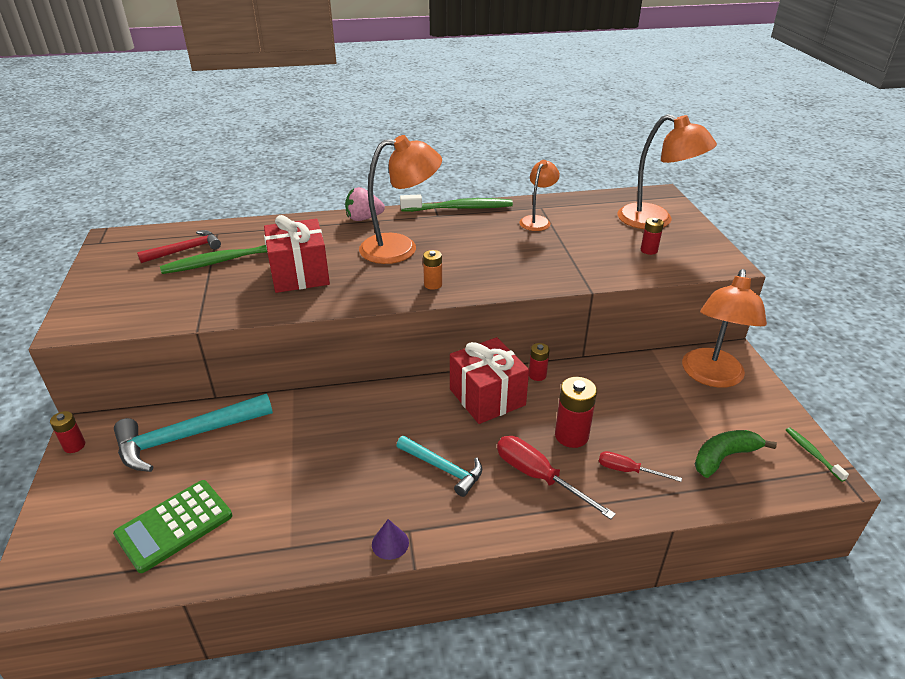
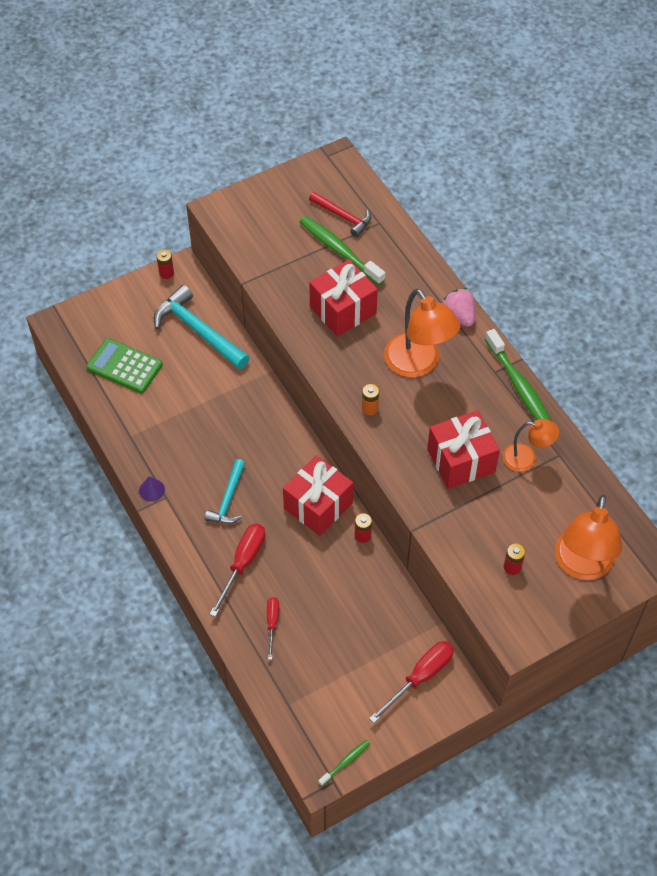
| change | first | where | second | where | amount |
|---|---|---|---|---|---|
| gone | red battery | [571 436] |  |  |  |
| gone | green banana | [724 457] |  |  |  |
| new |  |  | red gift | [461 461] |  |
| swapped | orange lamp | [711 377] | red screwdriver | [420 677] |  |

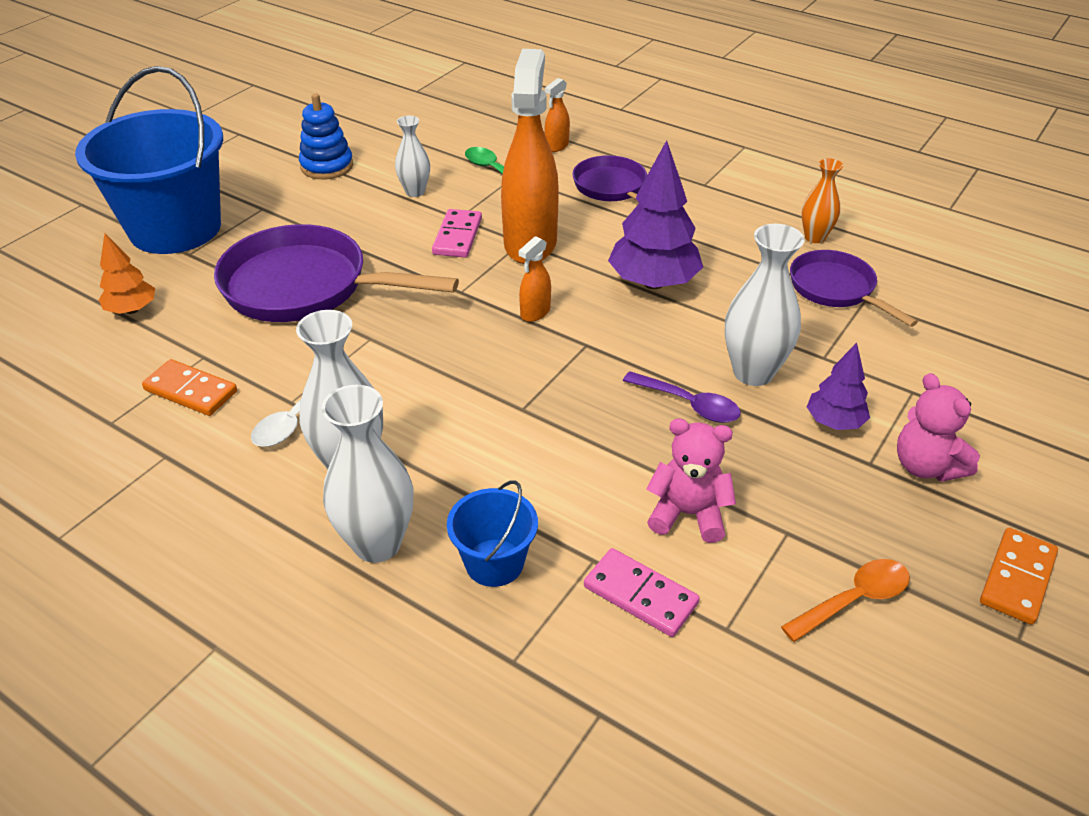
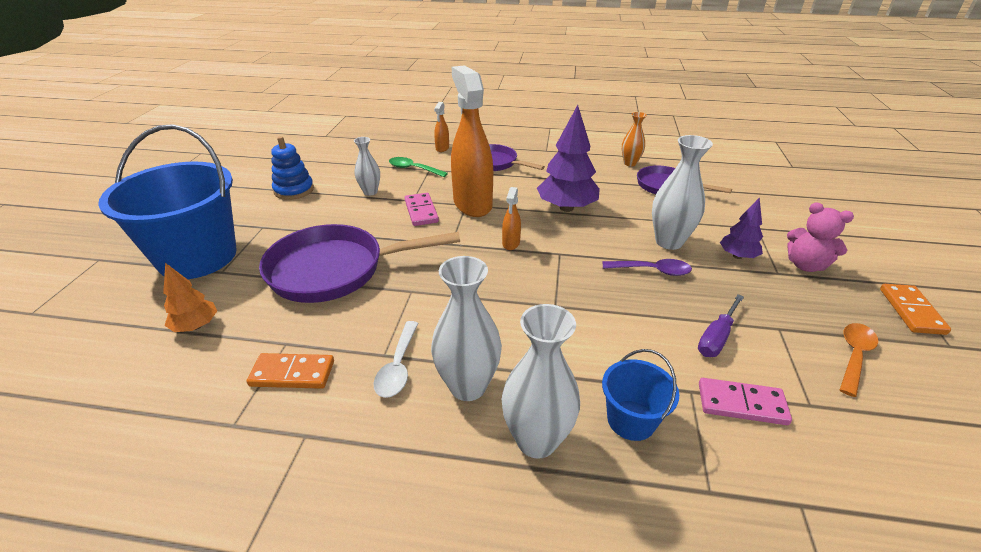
| change | first | where | second | where | amount |
|---|---|---|---|---|---|
| swapped | pink teddy bear | [688 514] | purple screwdriver | [716 338] |  |

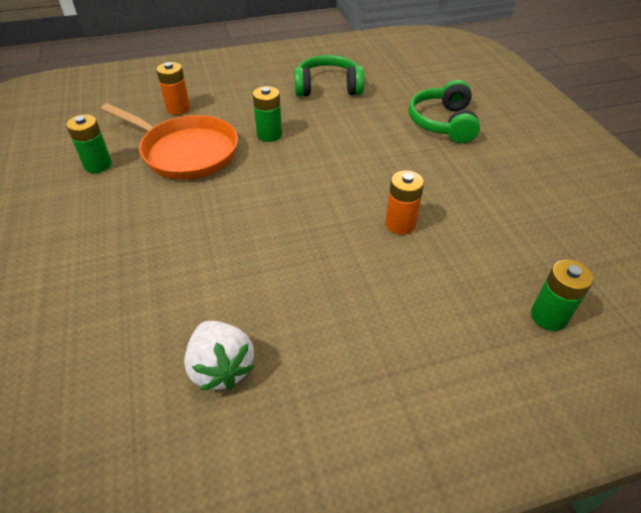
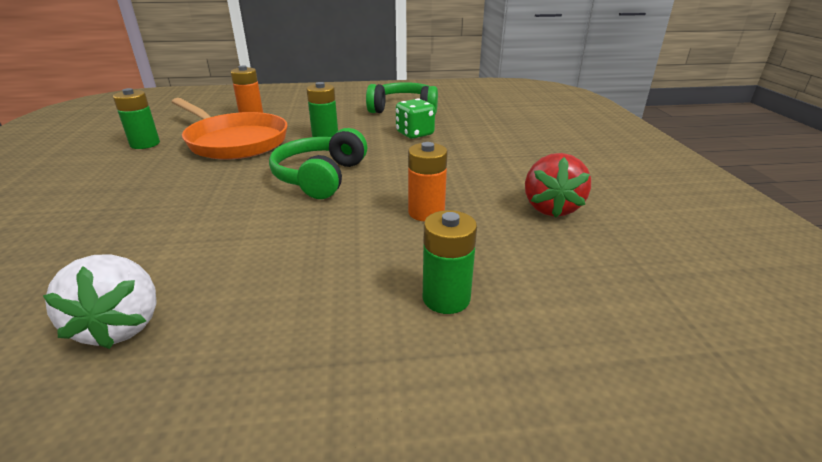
| change | first | where | second | where | amount |
|---|---|---|---|---|---|
| new |  |  | green dice | [415 134] |  |
| new |  |  | red strawberry | [551 208] |  |
| shifted | green headphones | [443 123] |  | [320 177] |  |
| shifted | green battery | [548 316] |  | [446 298] |  |

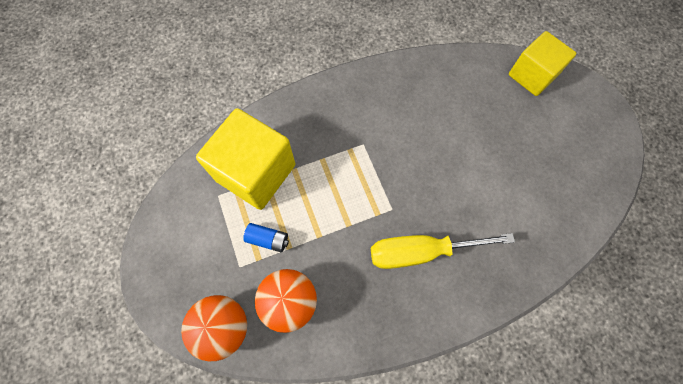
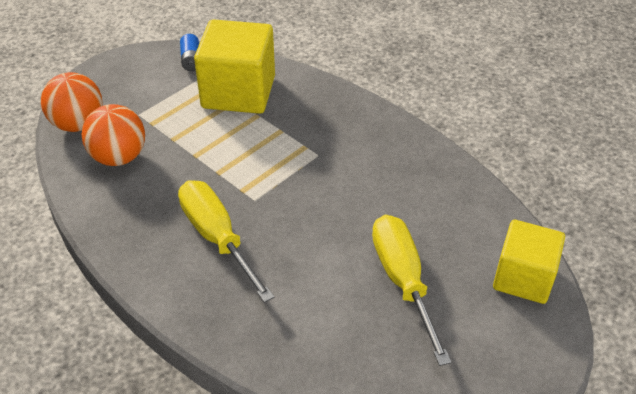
| change | first | where | second | where | amount |
|---|---|---|---|---|---|
| new |  |  | yellow screwdriver | [403 281] |  |
| shifted | blue battery | [268 239] |  | [191 60] |  |

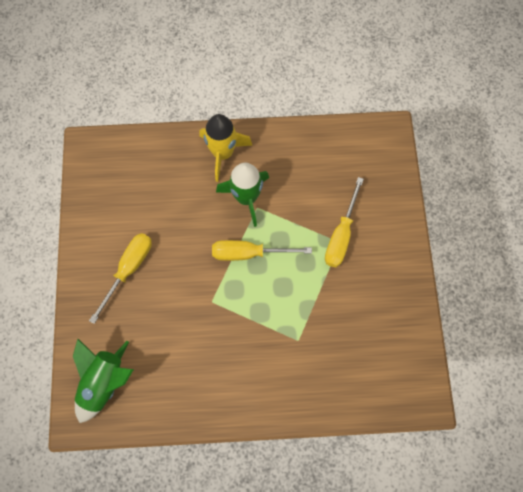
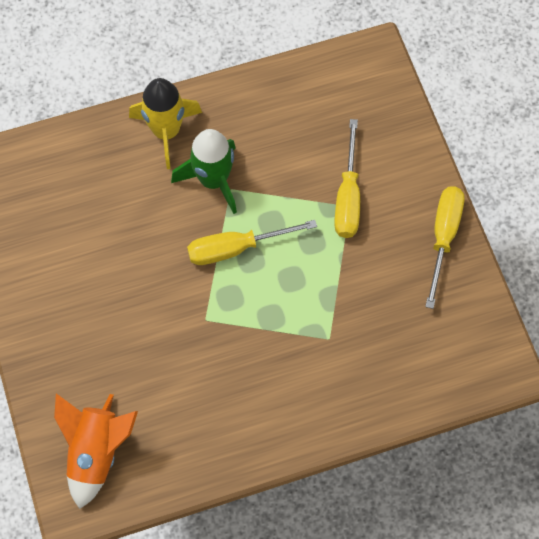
| change | first | where | second | where | amount |
|---|---|---|---|---|---|
| shifted | yellow screwdriver | [129 269] |  | [443 237] |  |
| repainted | green rocket | [105 382] | orange rocket | [96 452] |  |

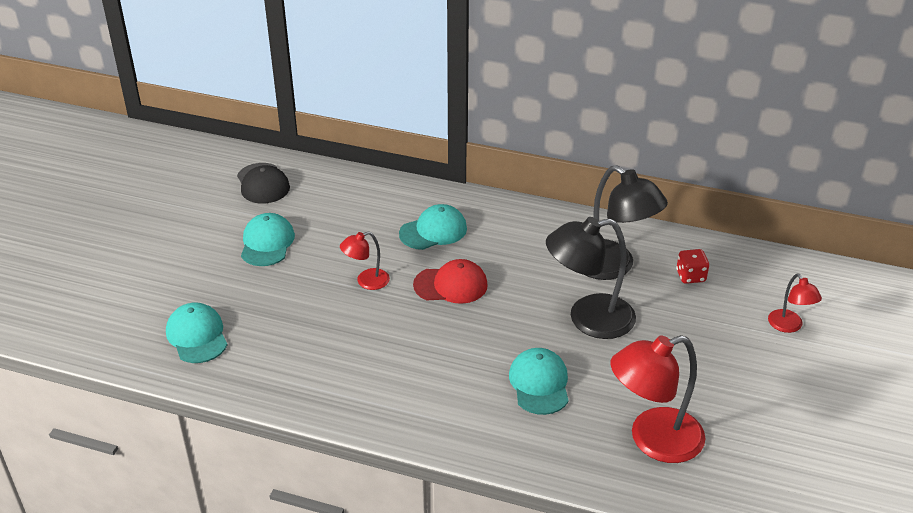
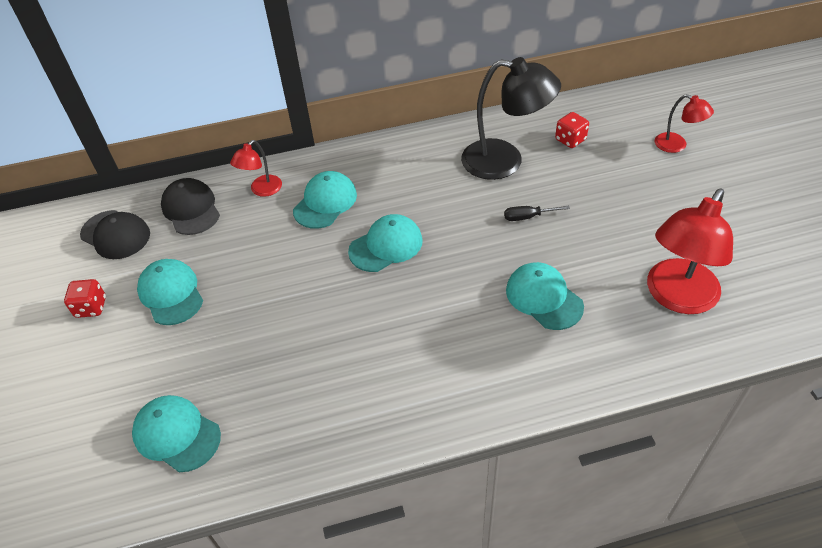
| change | first | where | second | where | amount |
|---|---|---|---|---|---|
| new |  |  | red dice | [91 307] |  |
| new |  |  | black cap | [191 209] |  |
| shifted | red lamp | [366 281] |  | [262 190] |  |
| swapped | black lamp | [588 319] | black screwdriver | [528 217] |  |
| repainted | red cap | [451 285] | turquoise cap | [386 246] |  |

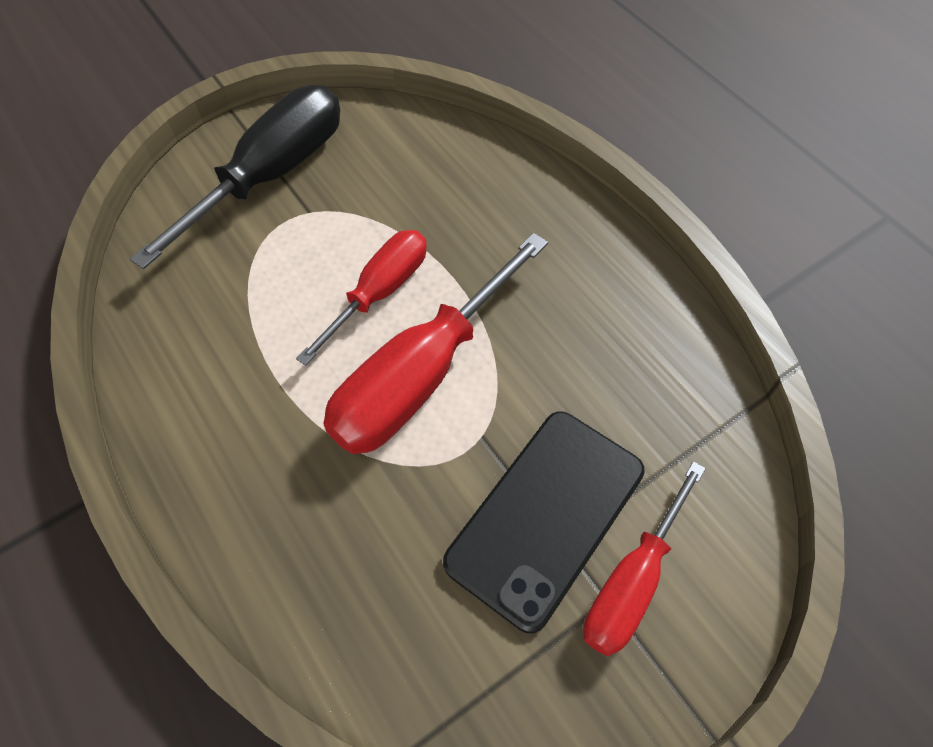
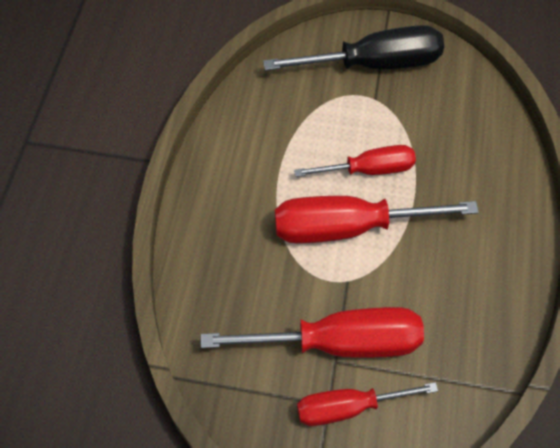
| change | first | where | second | where | amount |
|---|---|---|---|---|---|
| swapped | black phone | [545 516] | red screwdriver | [339 343] |  |

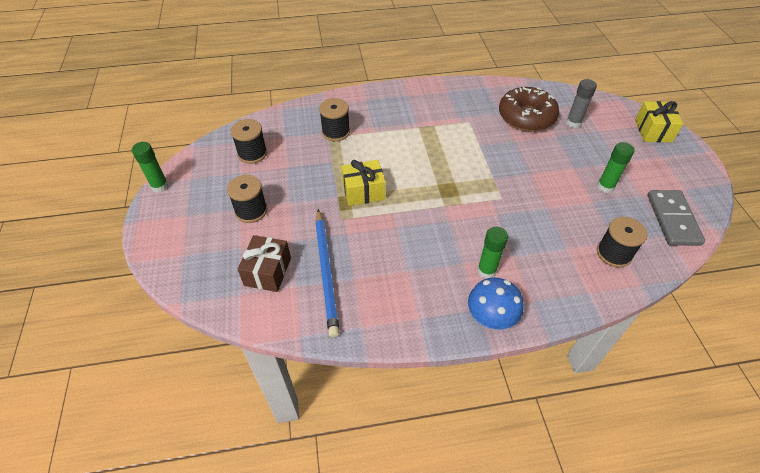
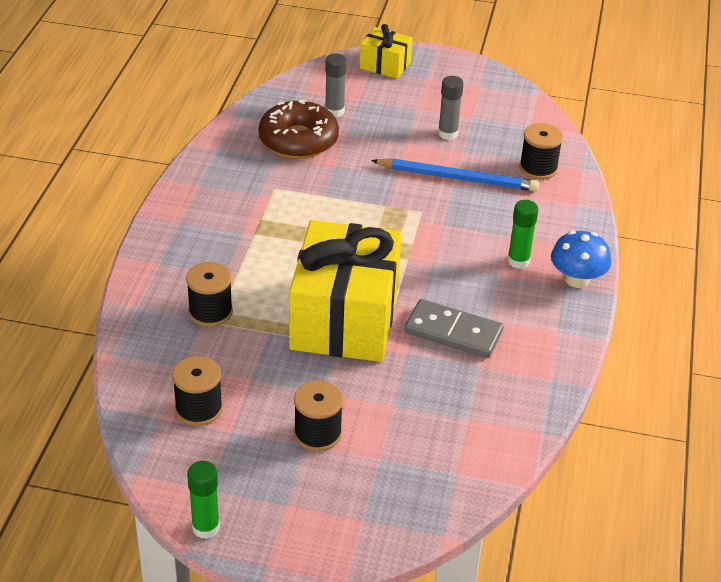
| change | first | where | second | where | amount |
|---|---|---|---|---|---|
| gone | brown gift | [267 271] |  |  |  |
| shifted | blue pencil | [326 272] |  | [457 178] |  |
| shifted | grey domino | [673 219] |  | [453 332] |  |
| repainted | green glue stick | [605 187] | grey glue stick | [448 134] |  |
| scaled | yellow gift | [363 191] |  | [344 318] | x2.11 |

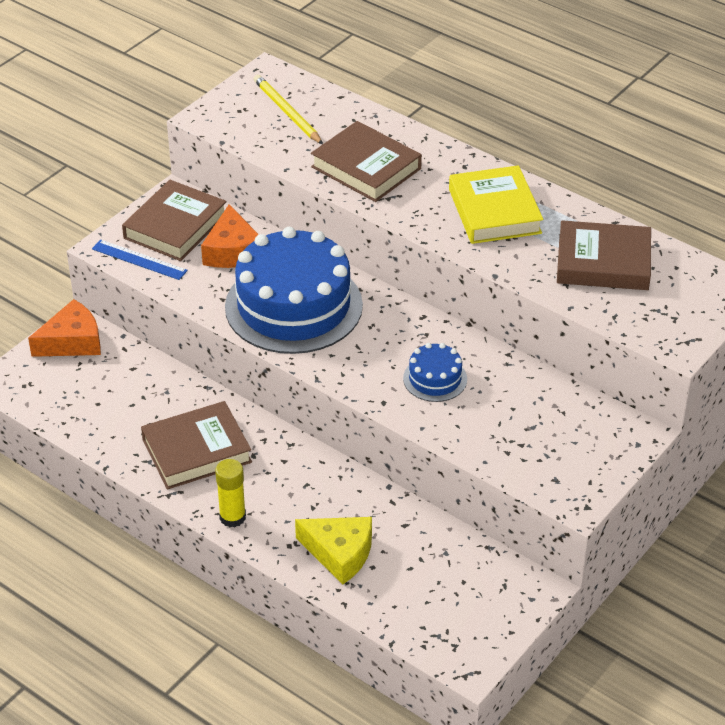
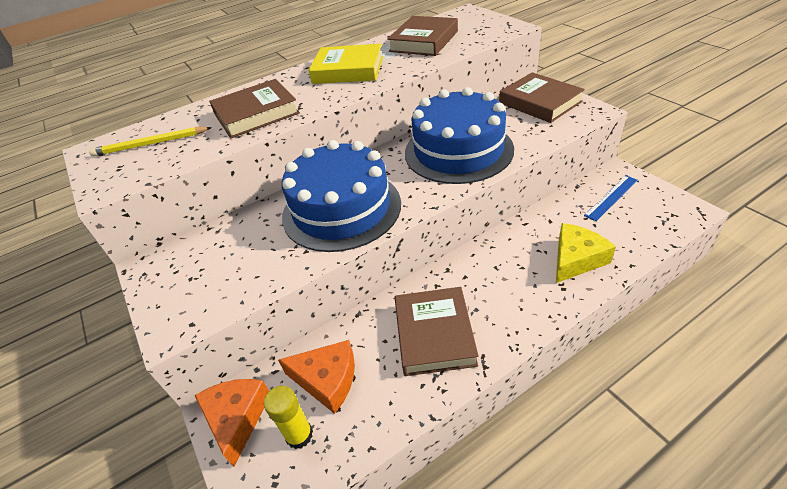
| change | first | where | second | where | amount |
|---|---|---|---|---|---|
| shifted | blue ruler | [139 260] |  | [611 197] |  |
| shifted | brown book | [175 226] |  | [540 102] |  |
| shifted | orange cheese | [233 251] |  | [327 380] |  |
| shifted | yellow glue stick | [232 517] |  | [299 435] |  |
| scaled | blue cake | [435 379] |  | [458 151] | x2.24 |

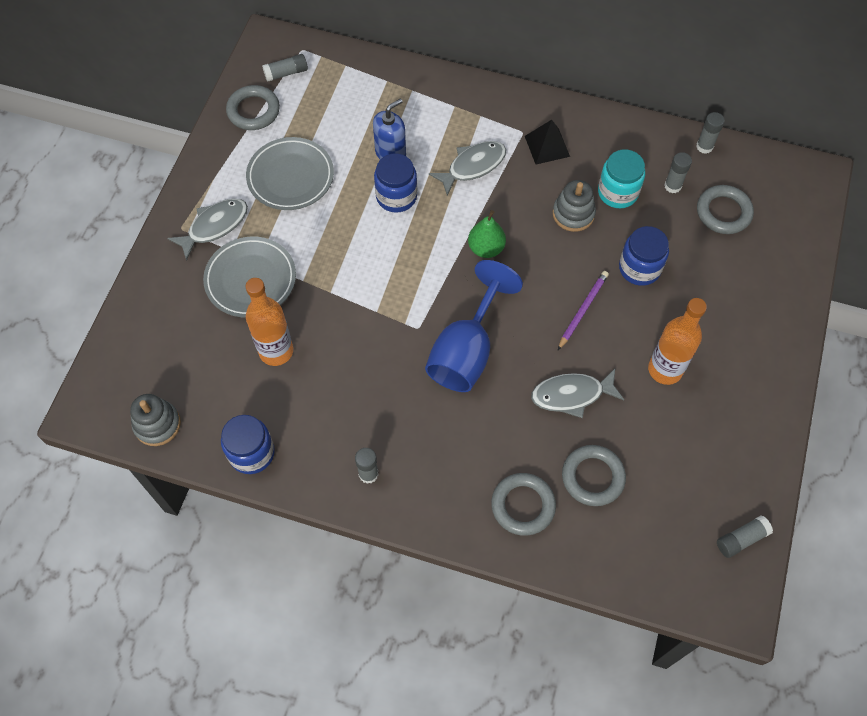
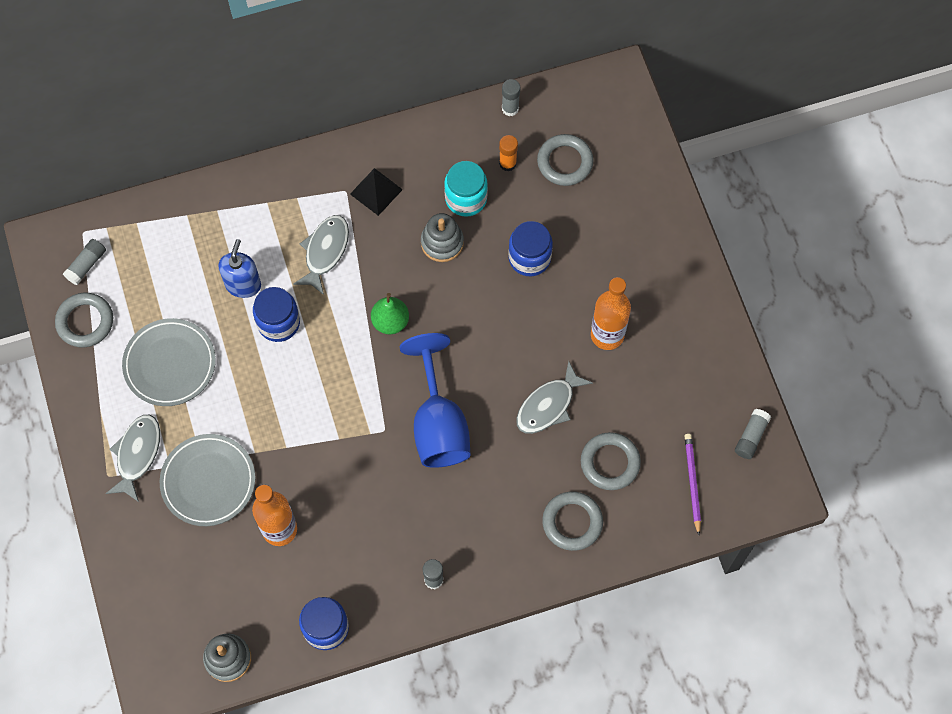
| change | first | where | second | where | amount |
|---|---|---|---|---|---|
| shifted | purple pencil | [582 310] |  | [692 483] |  |
| repainted | grey glue stick | [673 186] | orange glue stick | [507 163] |  |

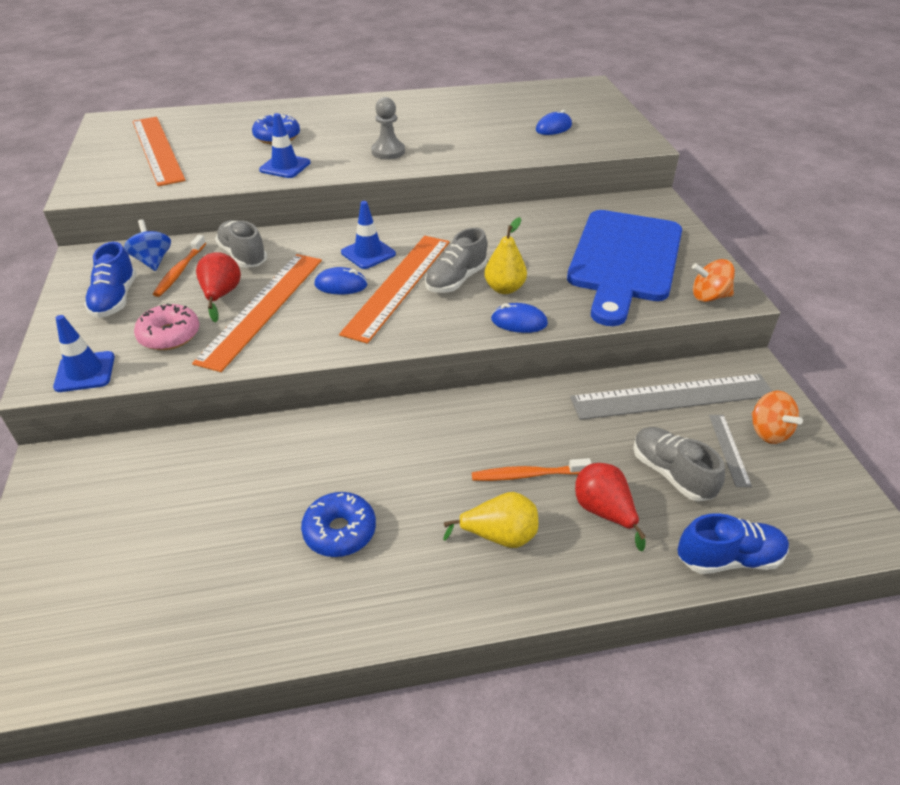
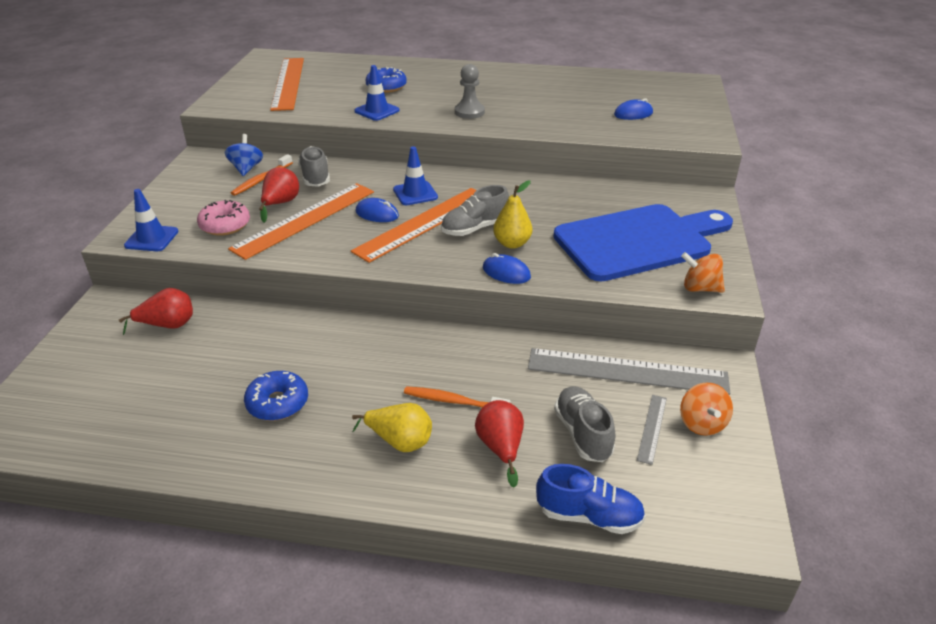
| change | first | where | second | where | amount |
|---|---|---|---|---|---|
| gone | blue shoe | [115 299] |  |  |  |
| new |  |  | red pear | [168 325] |  |
| rotated | blue cutting board | [624 260] |  | [639 241] | 150 degrees counterclockwise |

